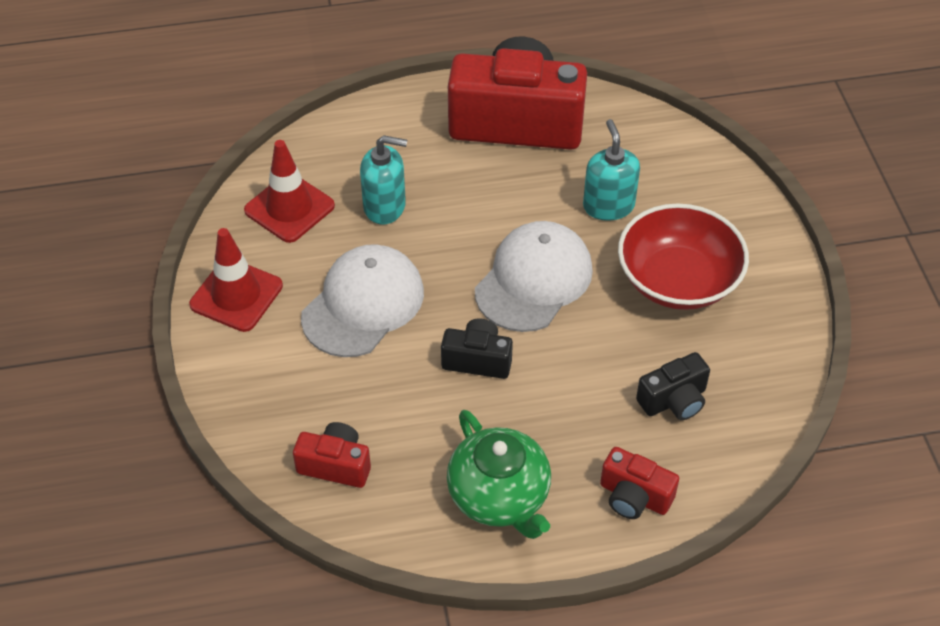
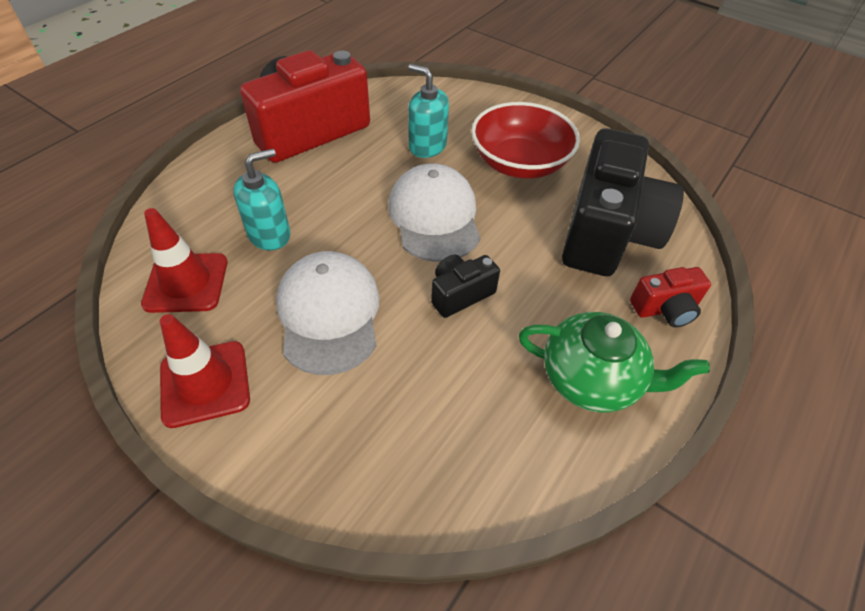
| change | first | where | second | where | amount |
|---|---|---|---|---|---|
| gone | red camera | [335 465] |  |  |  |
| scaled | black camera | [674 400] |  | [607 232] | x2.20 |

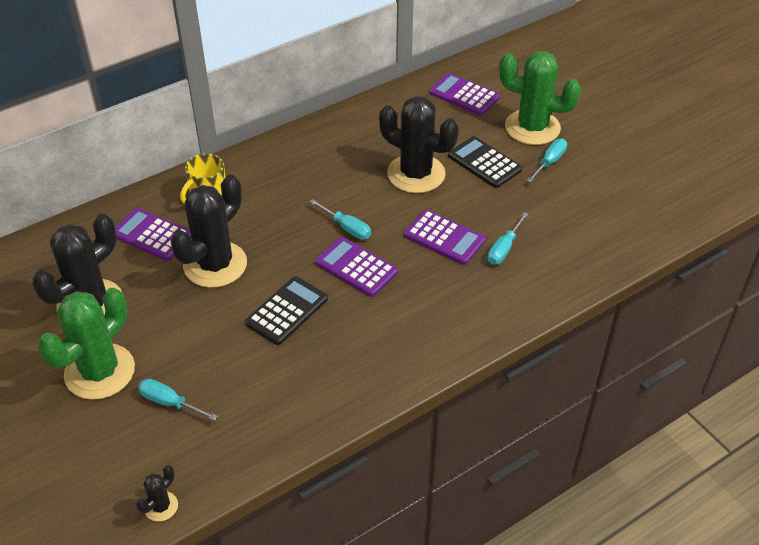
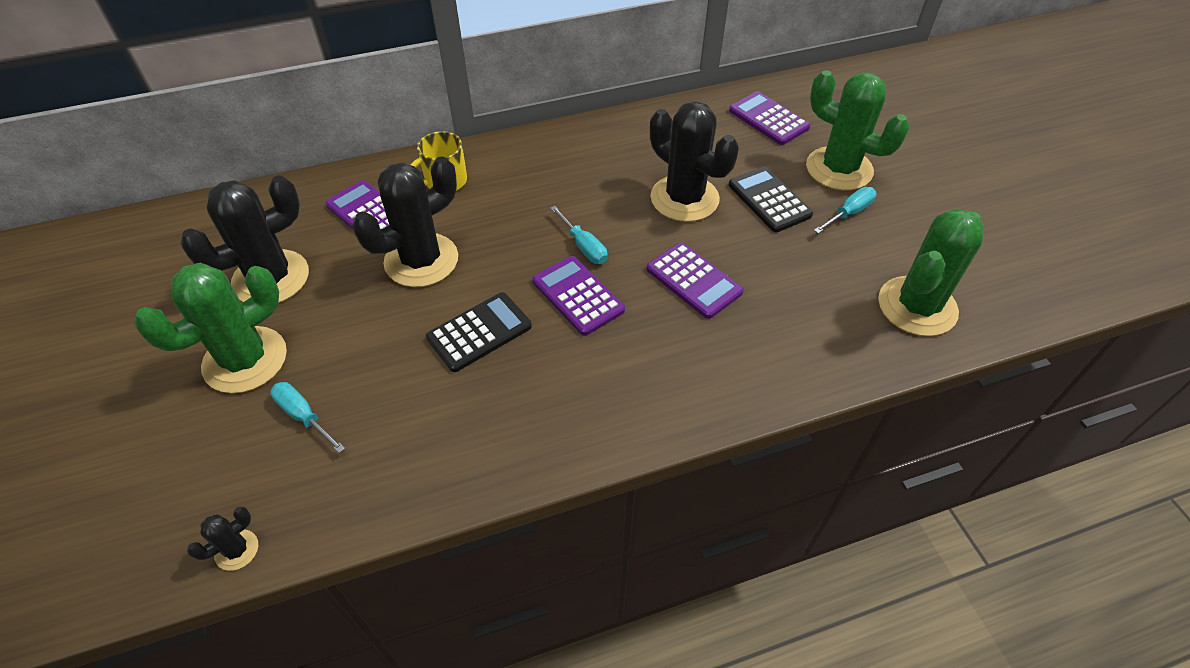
| change | first | where | second | where | amount |
|---|---|---|---|---|---|
| gone | turquoise screwdriver | [504 248] |  |  |  |
| new |  |  | green cactus | [917 306] |  |

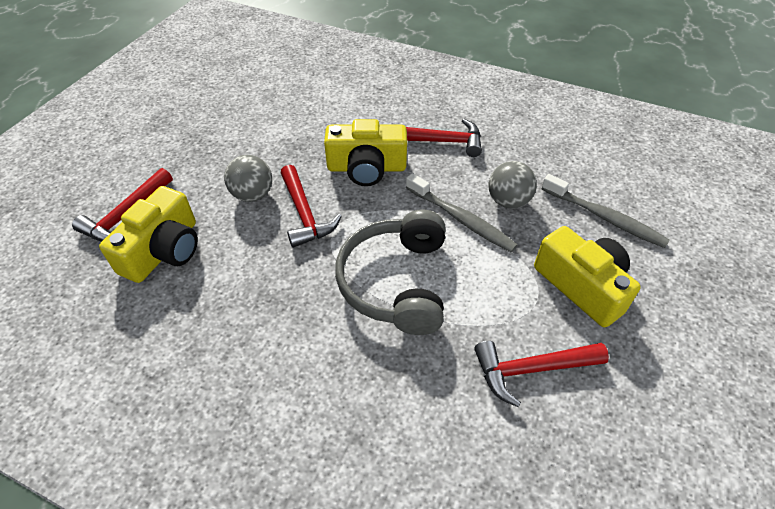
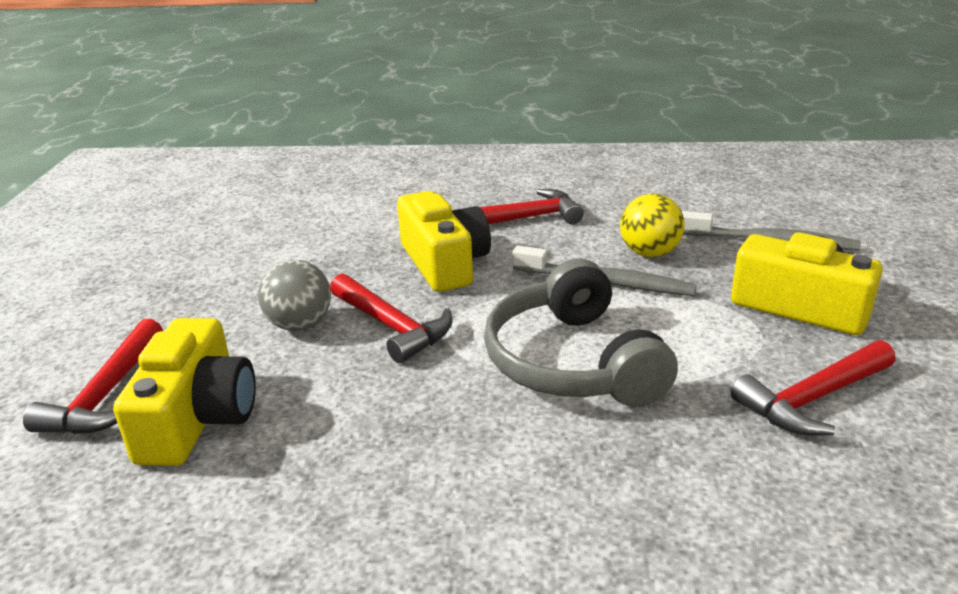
| change | first | where | second | where | amount |
|---|---|---|---|---|---|
| repainted | grey ball | [508 201] | yellow ball | [649 253] |  |
| rotated | yellow camera | [366 168] |  | [444 263] | 90 degrees counterclockwise |

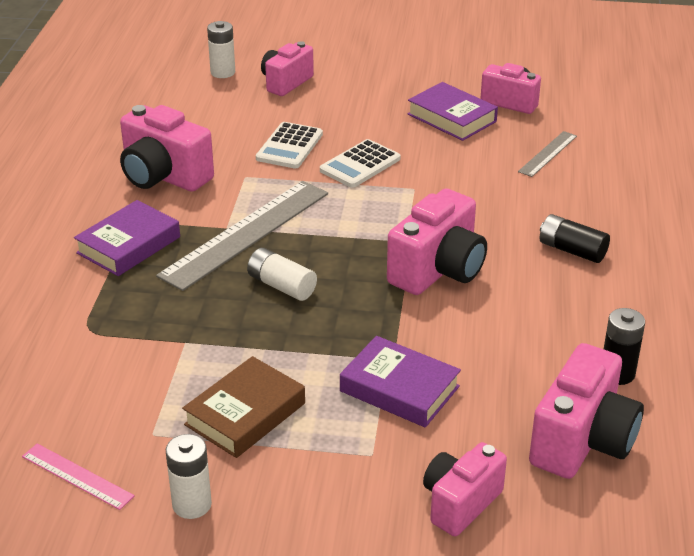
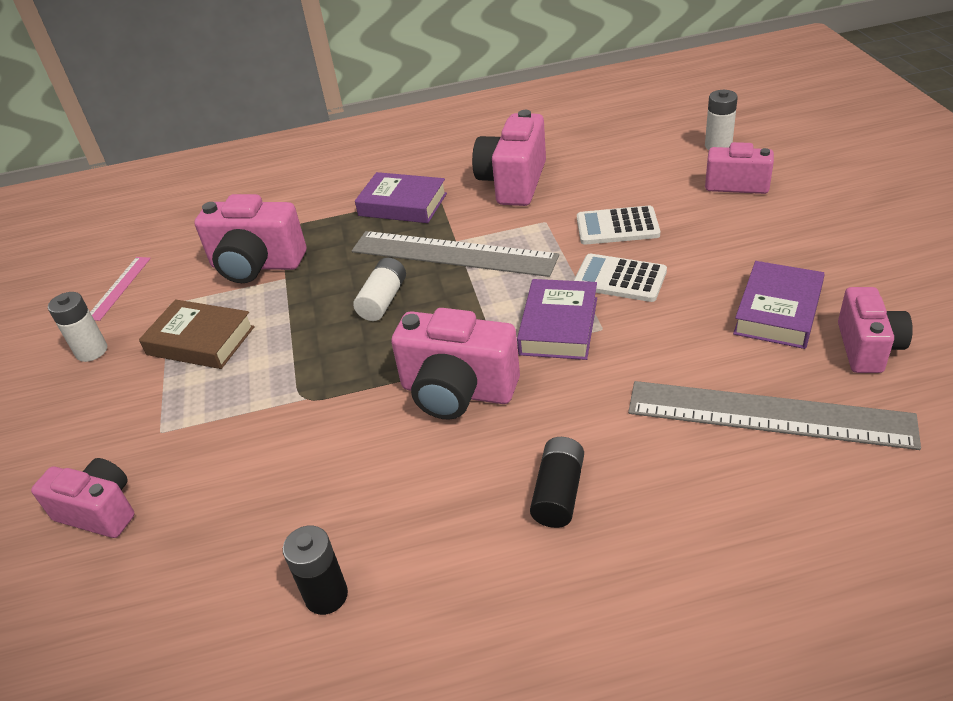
| change | first | where | second | where | amount |
|---|---|---|---|---|---|
| shifted | purple book | [399 389] |  | [559 326] |  |
| shifted | pink camera | [582 441] |  | [256 265] |  |
| scaled | grey ruler | [548 154] |  | [768 414] | x2.06 |

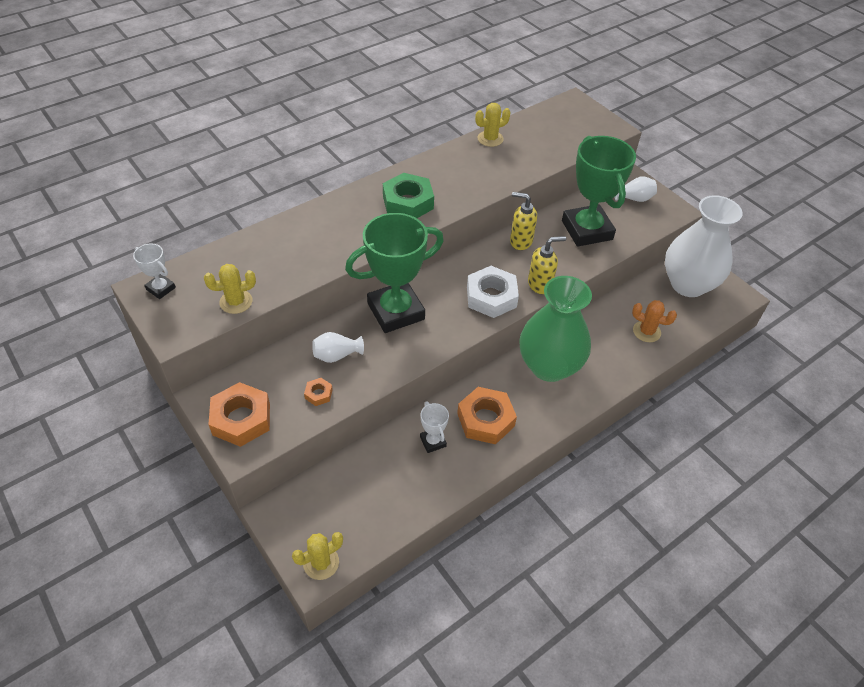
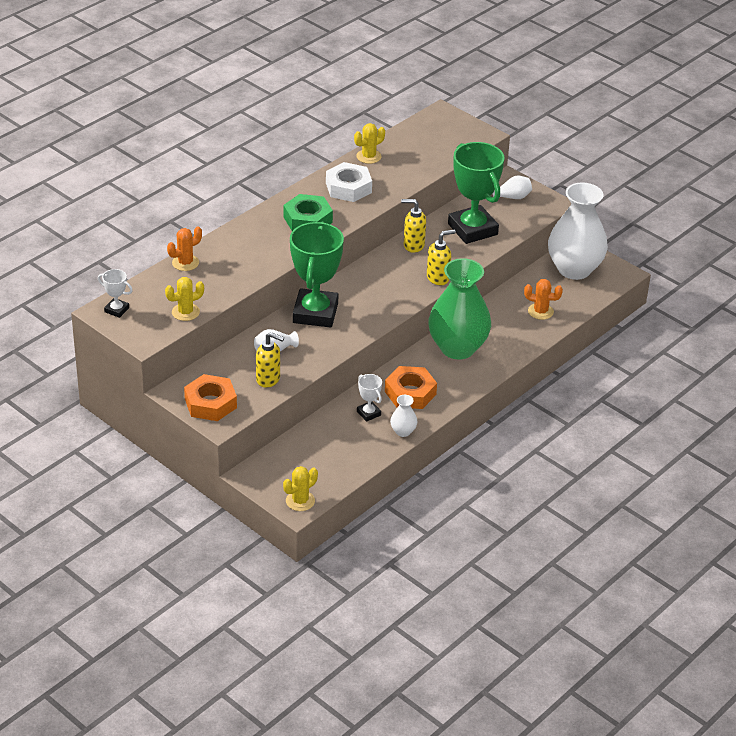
| change | first | where | second | where | amount |
|---|---|---|---|---|---|
| new |  |  | orange cactus | [185 263] |  |
| new |  |  | white vase | [403 431] |  |
| shifted | white nut | [491 297] |  | [348 188] |  |
| swapped | orange nut | [318 394] | yellow soap dispenser | [268 379] |  |
| rotated | green trophy | [395 311] |  | [315 313] | 45 degrees counterclockwise |

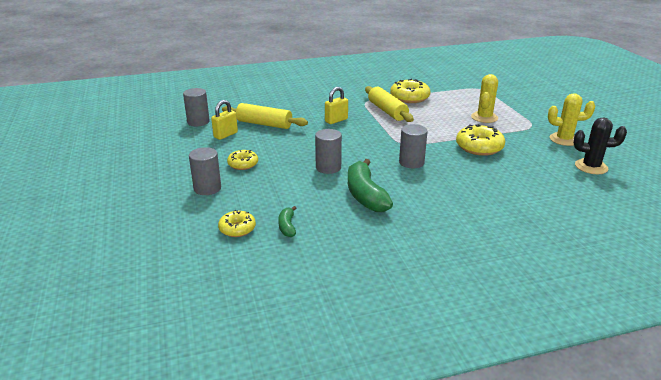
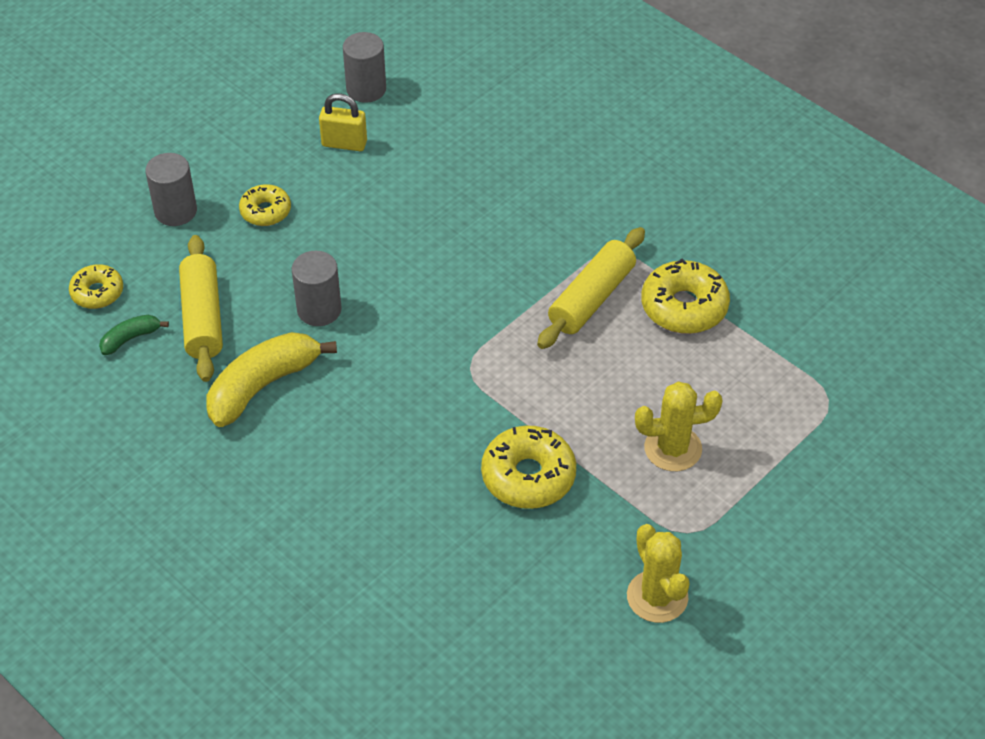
| change | first | where | second | where | amount |
|---|---|---|---|---|---|
| gone | yellow padlock | [336 120] |  |  |  |
| gone | grey cylinder | [411 162] |  |  |  |
| gone | black cactus | [591 167] |  |  |  |
| shifted | yellow rolling pin | [264 124] |  | [203 318] |  |
| repainted | green banana | [365 195] | yellow banana | [262 386] |  |

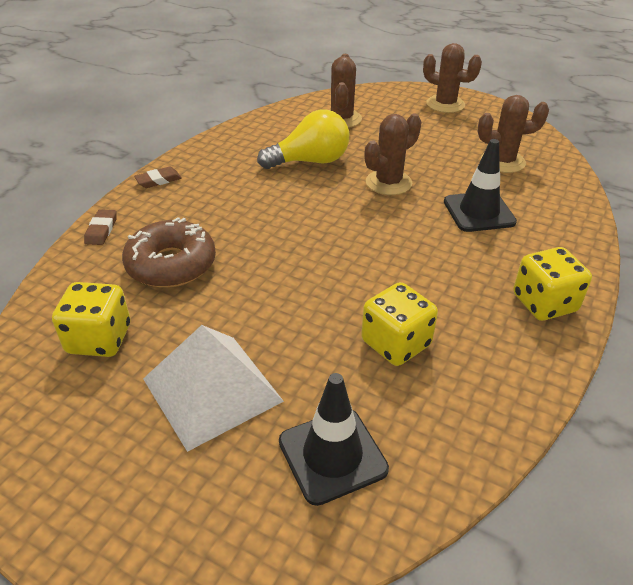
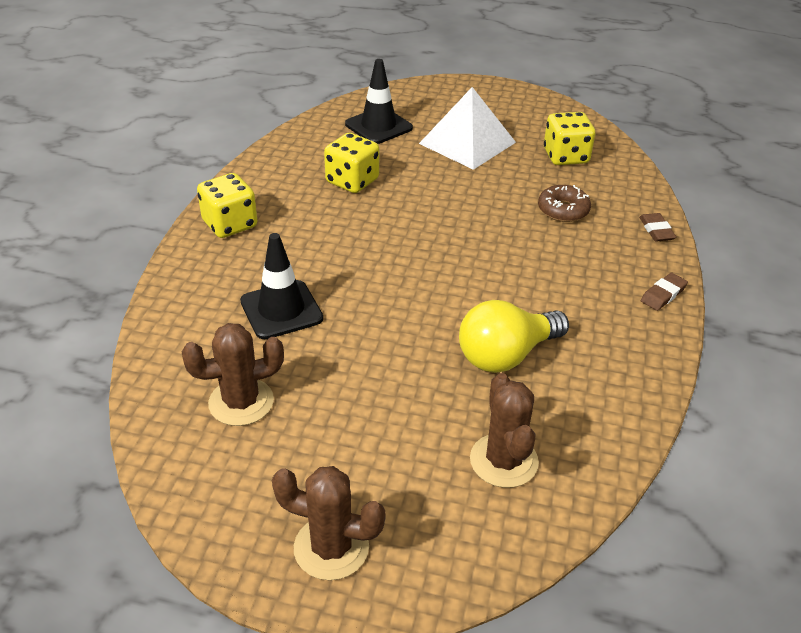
| change | first | where | second | where | amount |
|---|---|---|---|---|---|
| gone | brown cactus | [388 183] |  |  |  |
| scaled | brown donut | [171 264] |  | [563 210] | x0.64 |

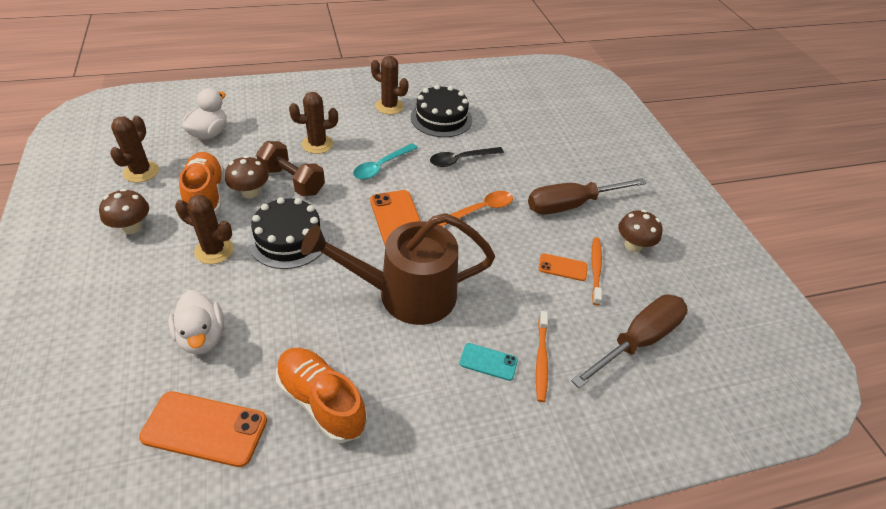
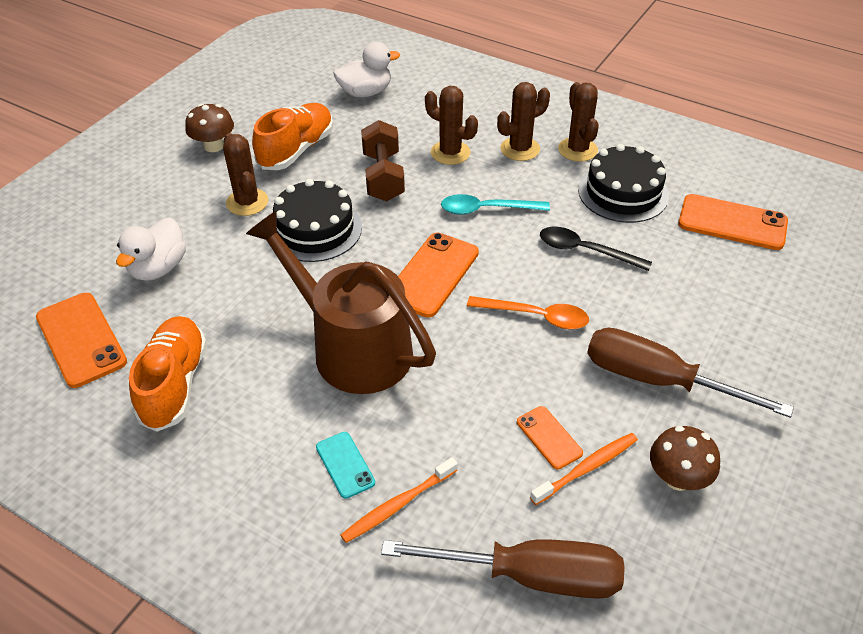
| change | first | where | second | where | amount |
|---|---|---|---|---|---|
| gone | brown mushroom | [250 192] |  |  |  |
| new |  |  | orange phone | [732 223] |  |
| shifted | brown cactus | [141 172] |  | [520 149] |  |

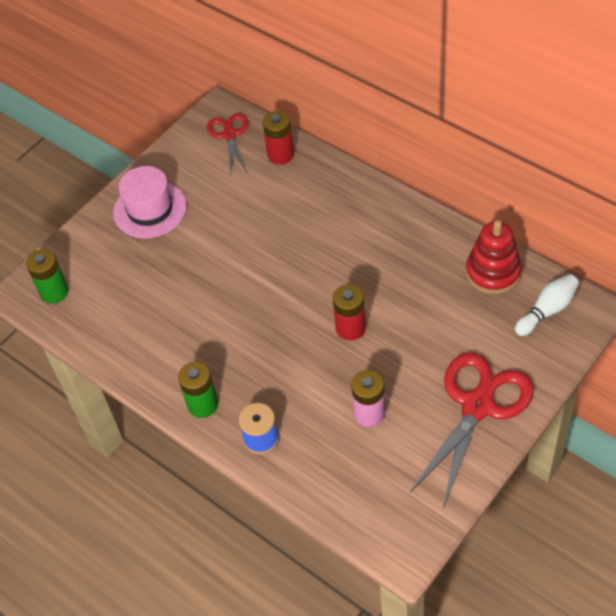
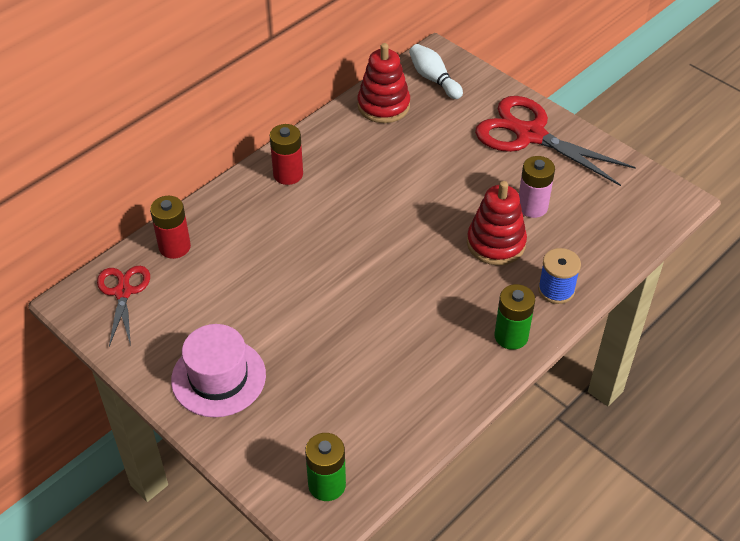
| change | first | where | second | where | amount |
|---|---|---|---|---|---|
| new |  |  | red stacking toy | [496 243] |  |
| shifted | red battery | [350 328] |  | [288 174] |  |
| rotated | red scissors | [229 135] |  | [123 292] | 90 degrees clockwise |

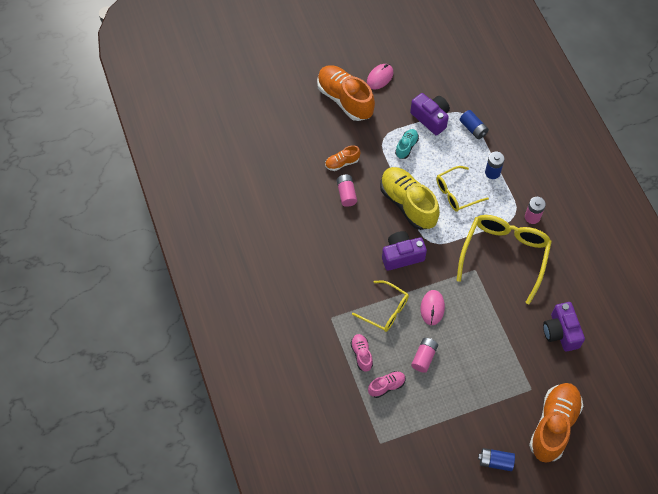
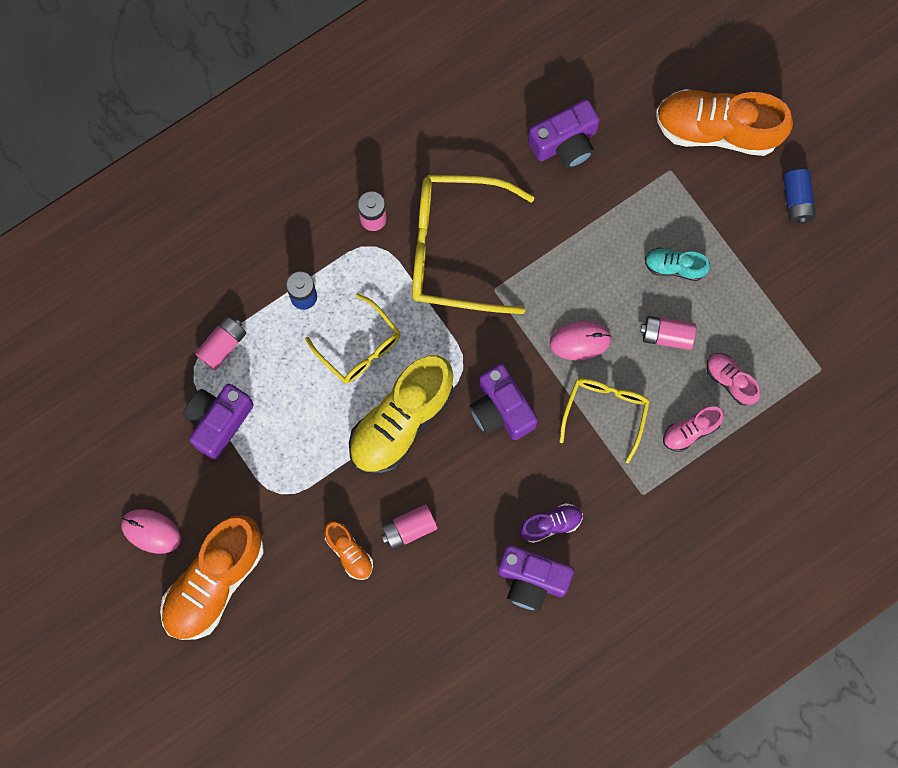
| change | first | where | second | where | amount |
|---|---|---|---|---|---|
| new |  |  | purple camera | [532 579] |  |
| new |  |  | purple shoe | [550 524] |  |
| shifted | turquoise shoe | [406 147] |  | [674 267] |  |
| repainted | blue battery | [473 129] | pink battery | [223 345] |  |

